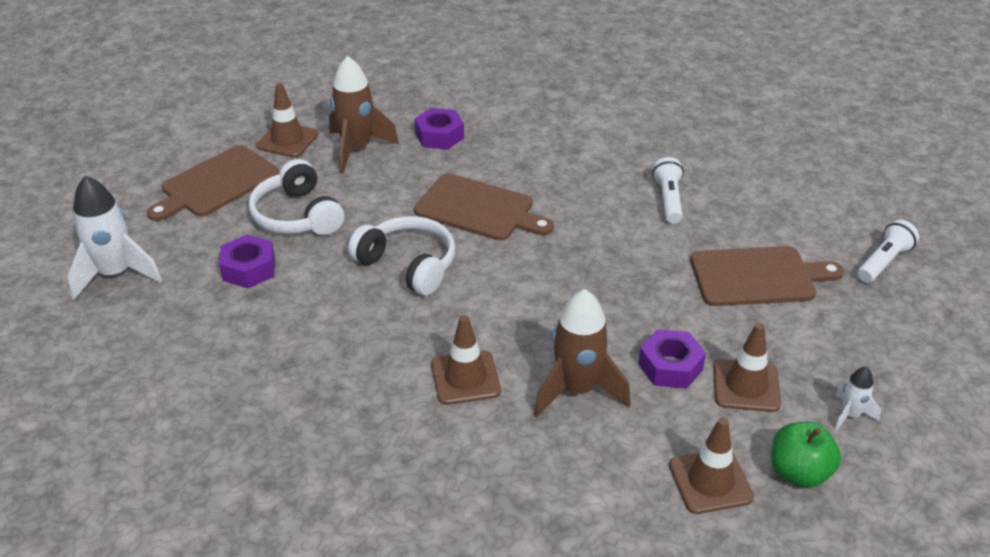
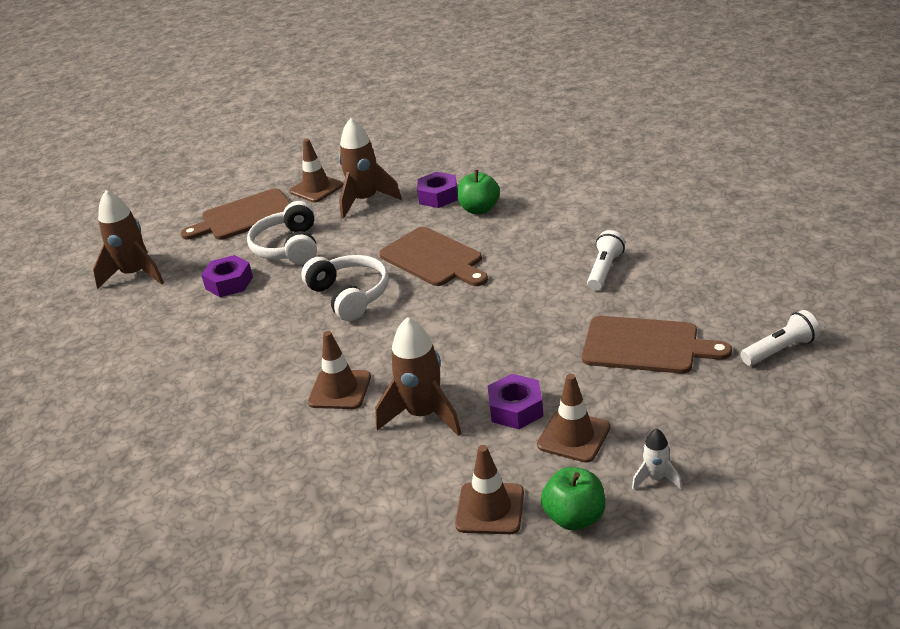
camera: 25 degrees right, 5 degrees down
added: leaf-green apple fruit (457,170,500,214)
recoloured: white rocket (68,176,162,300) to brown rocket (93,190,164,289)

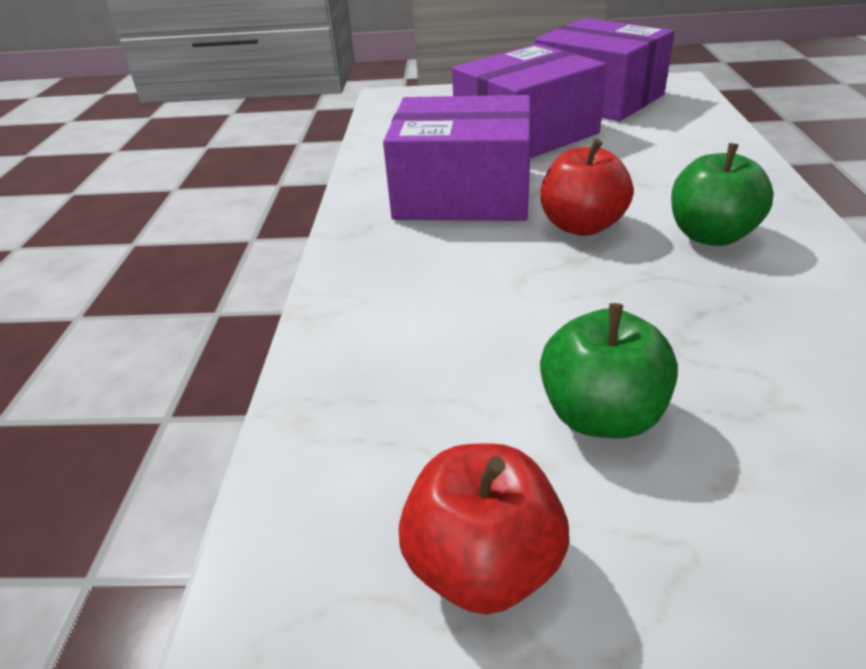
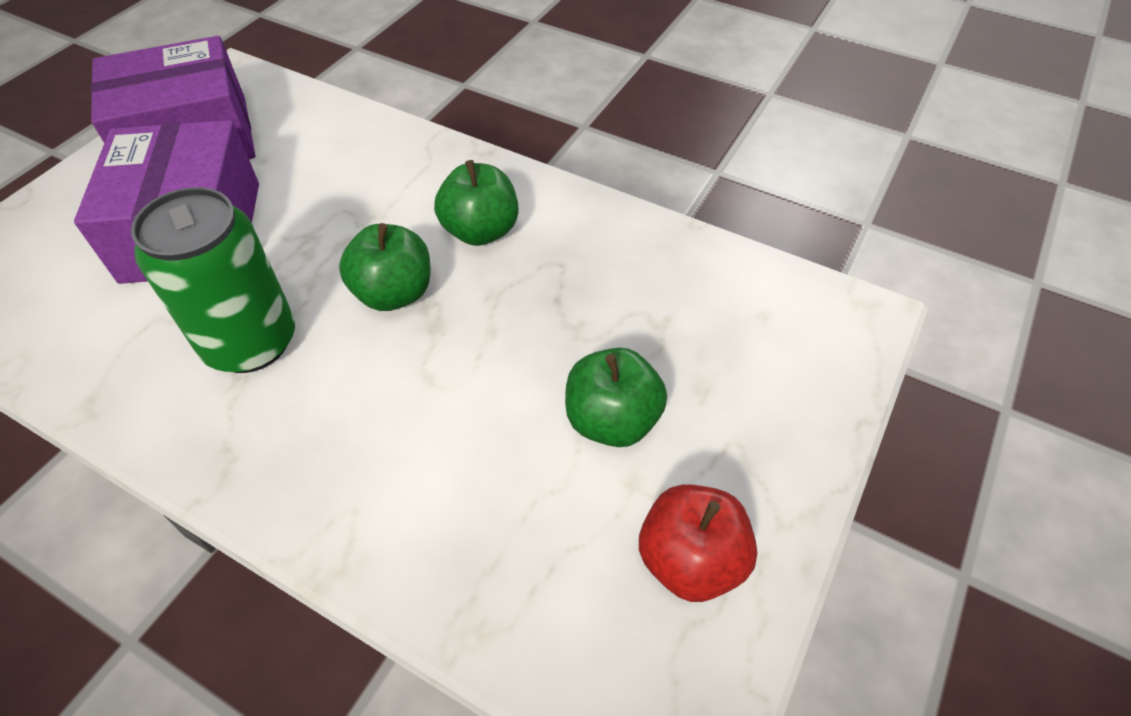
camera: 65 degrees left, 15 degrees up
replaced: purple parcel (383,95,532,221) to leaf-green soda can (131,187,295,373)
recoloured: scarlet apple fruit (540,139,633,236) to leaf-green apple fruit (339,223,431,311)

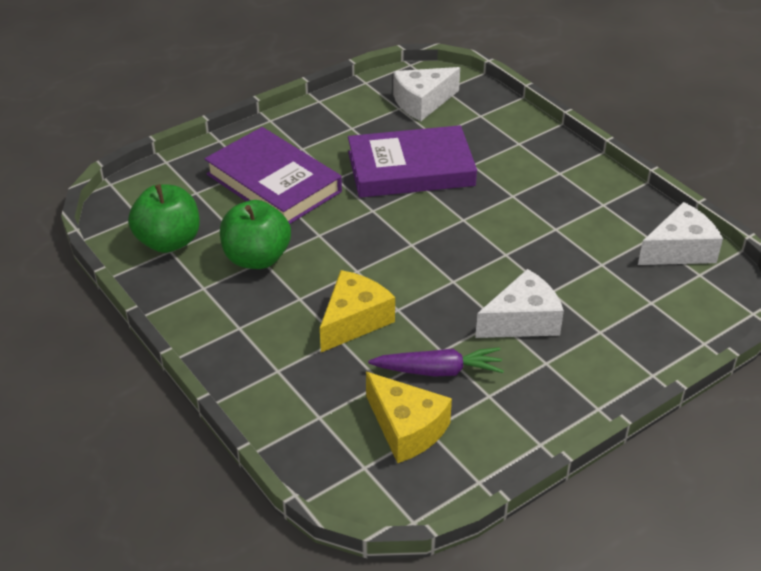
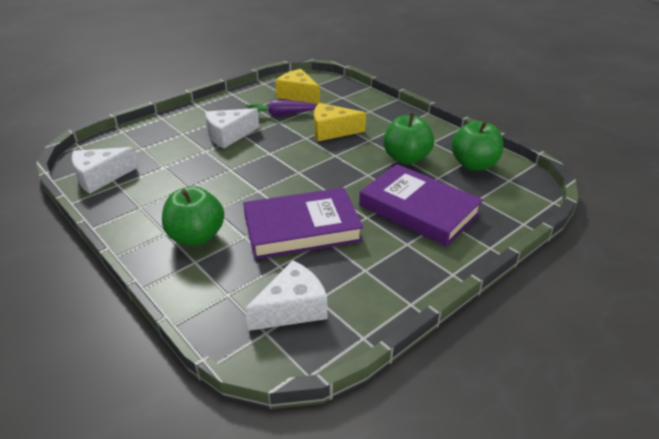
camera: 175 degrees right, 5 degrees down
added: leaf-green apple fruit (162,186,224,246)
turned: yellow cheese (320,270,395,352) = (314,103,366,141) 60 degrees clockwise

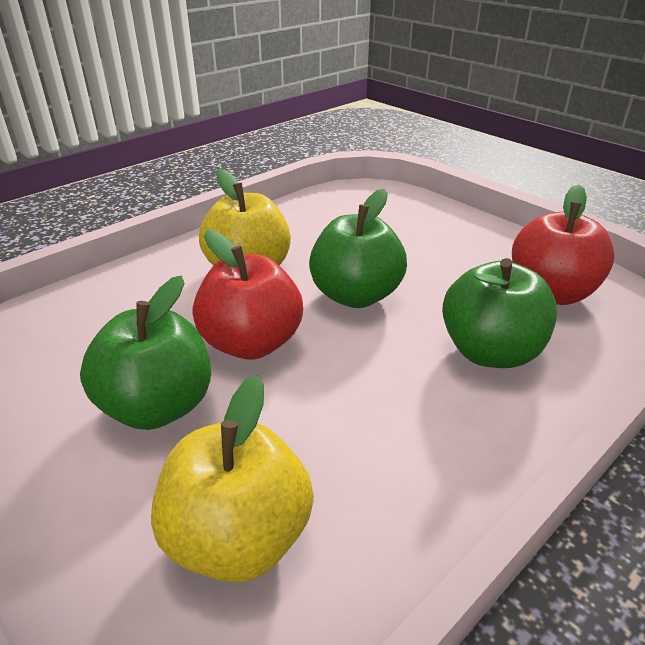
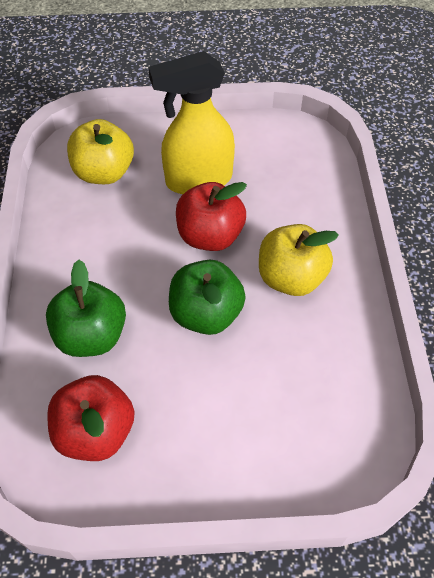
camera: 130 degrees right, 20 degrees up
replaced: leaf-green apple fruit (80,276,211,430) to yellow spray bottle (148,51,235,194)

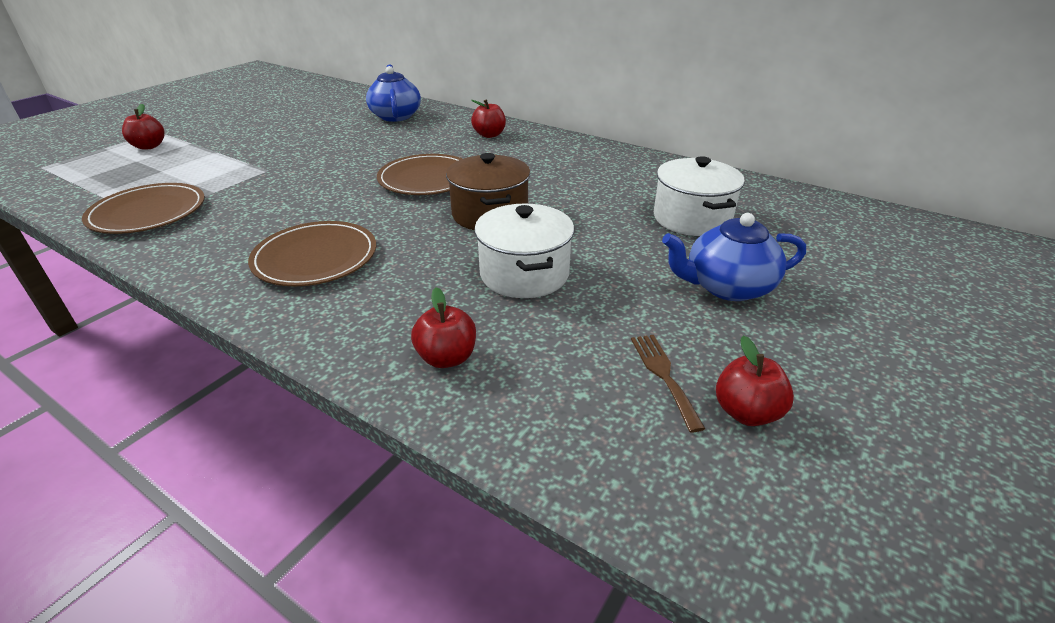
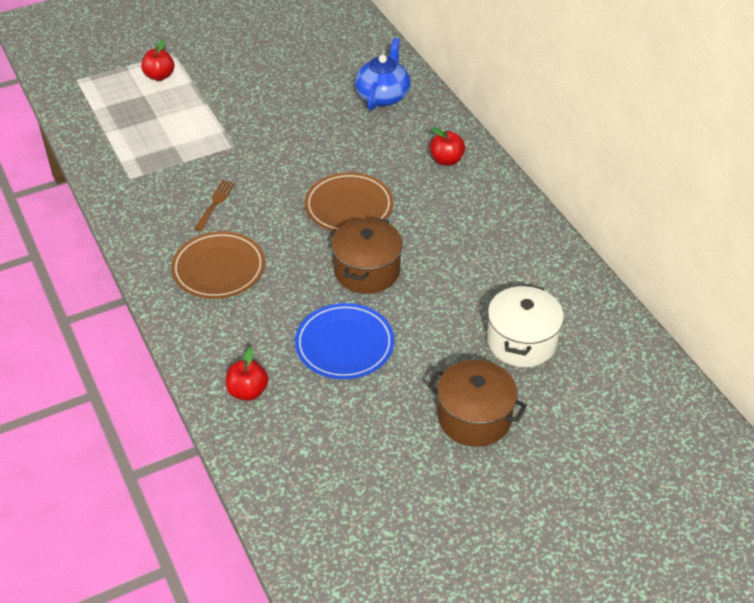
camera: 30 degrees right, 10 degrees up
removed: brown flat dish (82,183,205,234); scarlet apple fruit (716,336,794,426)
moved: brown fork (631,335,705,432) to (195,180,235,231)
replaced: white pot (474,203,574,298) to blue flat dish (295,303,394,379); blue teapot (662,213,806,301) to brown pot (428,360,527,447)

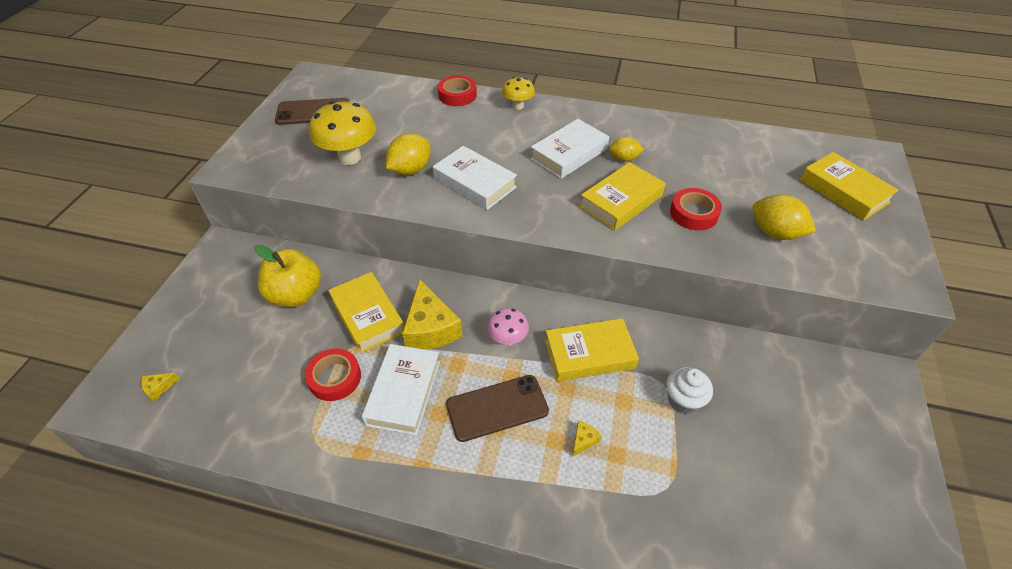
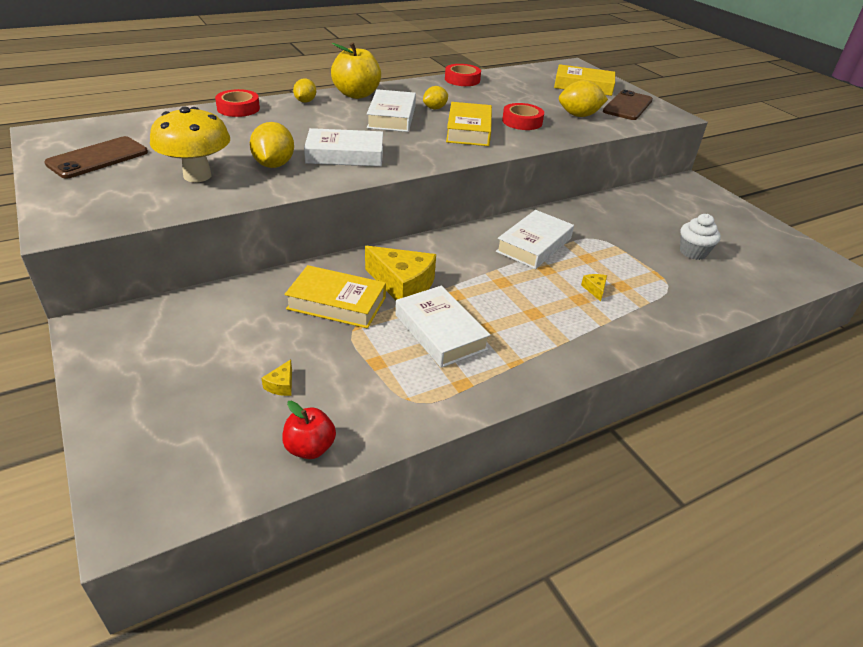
camera: 45 degrees left, 10 degrees down
removed: rosy toadstool (487,308,529,346)
added: scarlet apple fruit (282,401,336,459)
moved: yellow cheese (141,373,180,402) to (261,359,292,396); yellow apple fruit (254,245,321,307) to (331,42,381,99); scarlet roll of tape (305,348,361,401) to (445,64,481,86); brown phone (446,375,549,442) to (603,90,653,120); white muffin (666,367,713,414) to (680,214,721,260)
replaced: yellow toadstool (502,77,535,110) to yellow citrus fruit (293,78,316,103)
recoloured: yellow hardback (545,318,639,382) to white hardback (496,210,574,269)

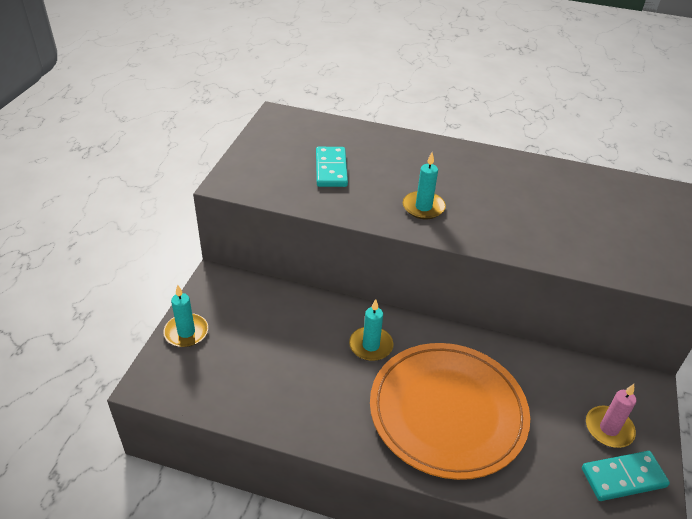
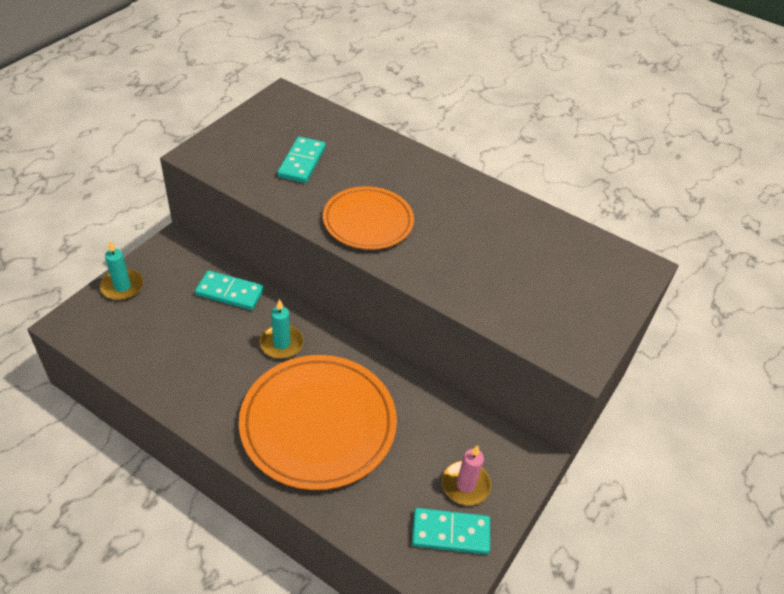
camera: 15 degrees right, 5 degrees up
added: teal domino piece (195,270,264,310)
replaced: teal wax candle (403,152,446,219) to orange-coloured flat dish (323,186,414,250)

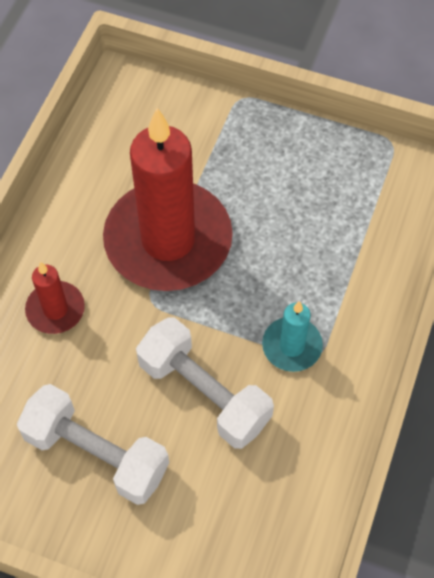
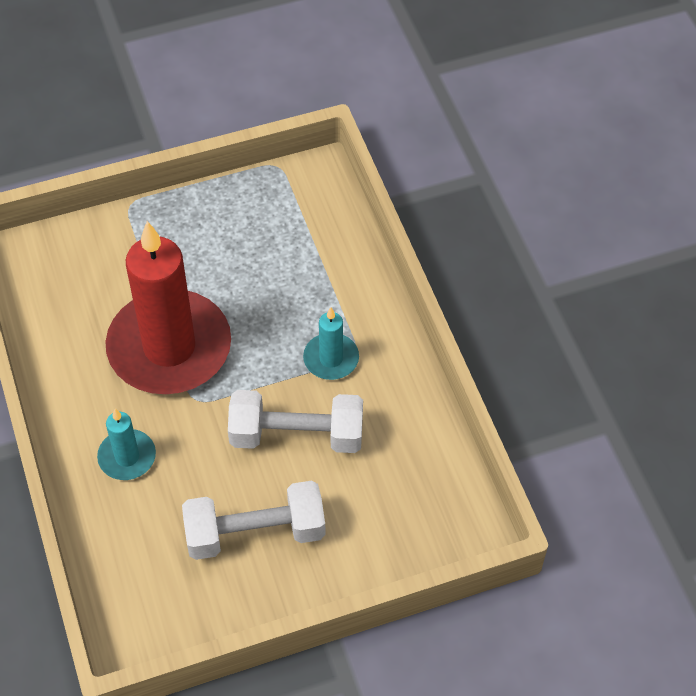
camera: 40 degrees left, 5 degrees down
recoloured: scarlet wax candle (25,262,85,334) to teal wax candle (97,409,156,480)

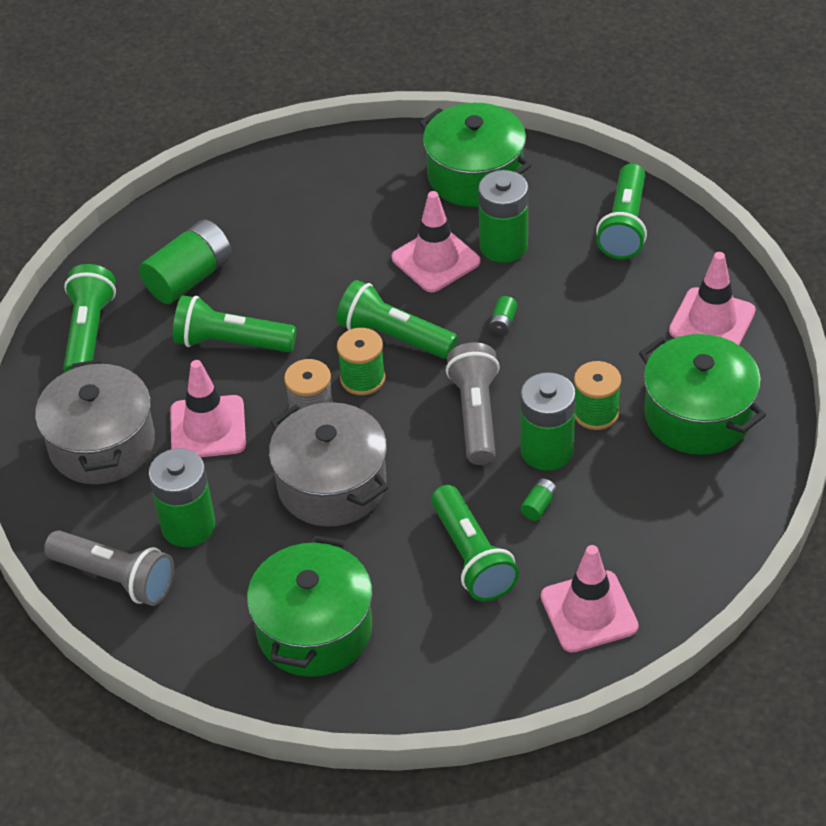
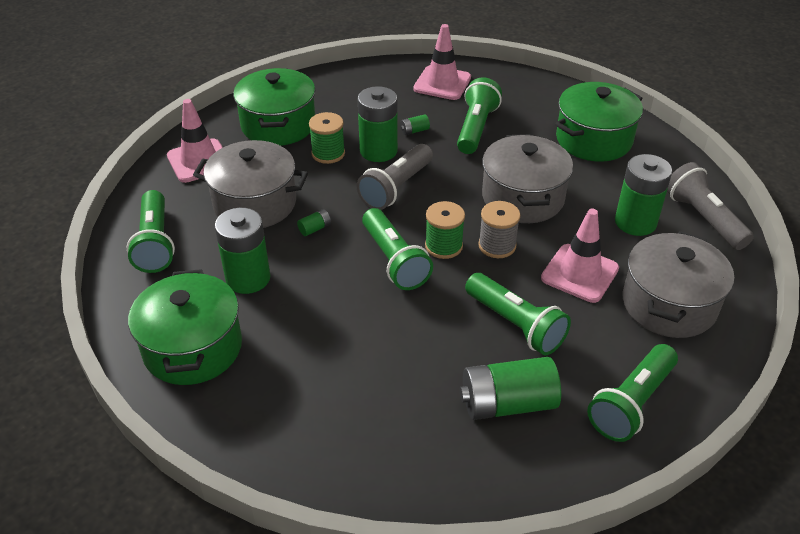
camera: 145 degrees left, 5 degrees down
removed: rosy safety cone (392,191,480,292)
added: gray pot (193,140,308,228)
turned: leaf-green pocket torch (596,163,647,259) = (126,190,175,273) 120 degrees clockwise

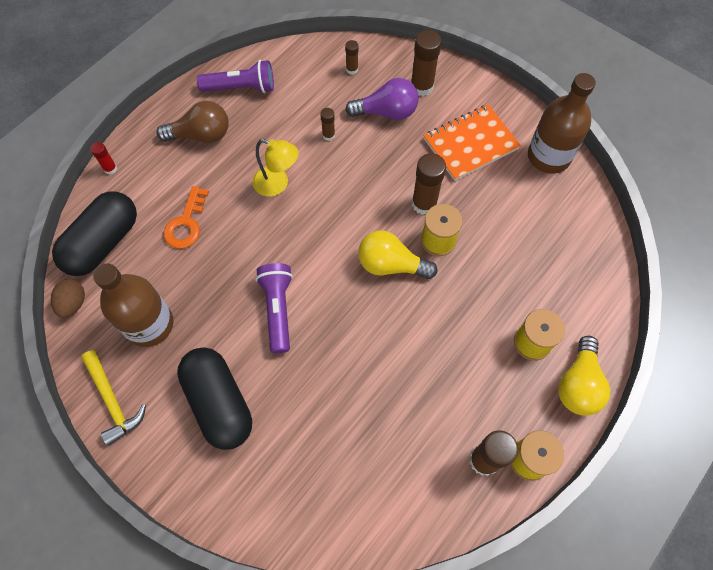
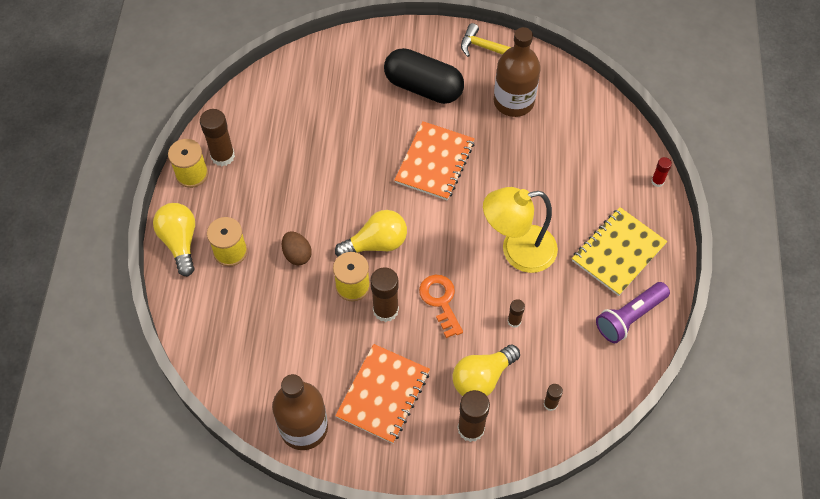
camera: 145 degrees right, 5 degrees down
removed: jet-black pill shape (52,191,137,276)
moved: brown egg shape (51,279,85,318) to (282,231,312,265); orange-coloured door key (163,186,209,248) to (419,275,463,338)
replaced: brown light bulb (156,101,228,143) to yellow notepad (572,207,667,296); purple pocket torch (256,263,293,353) to orange-coloured notepad (395,121,475,200)
recoloured: purple light bulb (345,78,419,120) to yellow light bulb (453,344,520,396)
resized: yellow lamp (253,139,299,197) = (483,187,558,273) x1.56

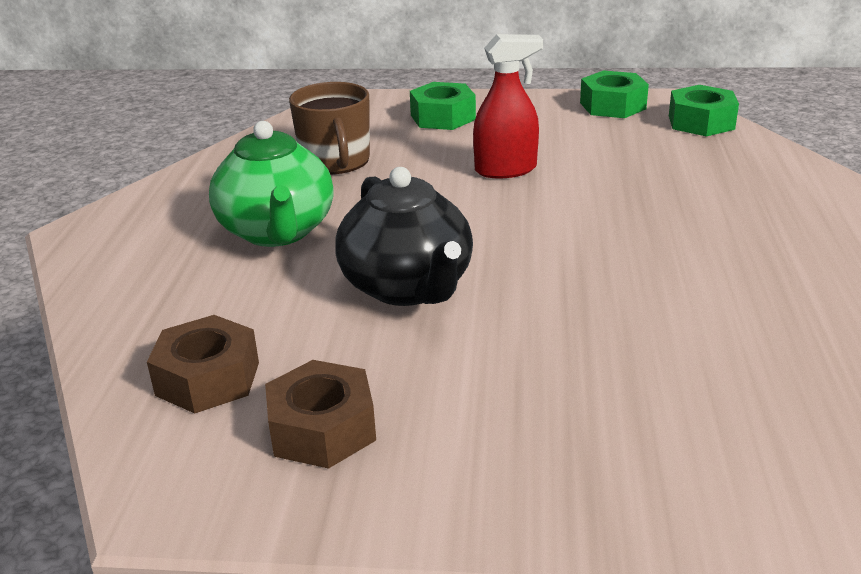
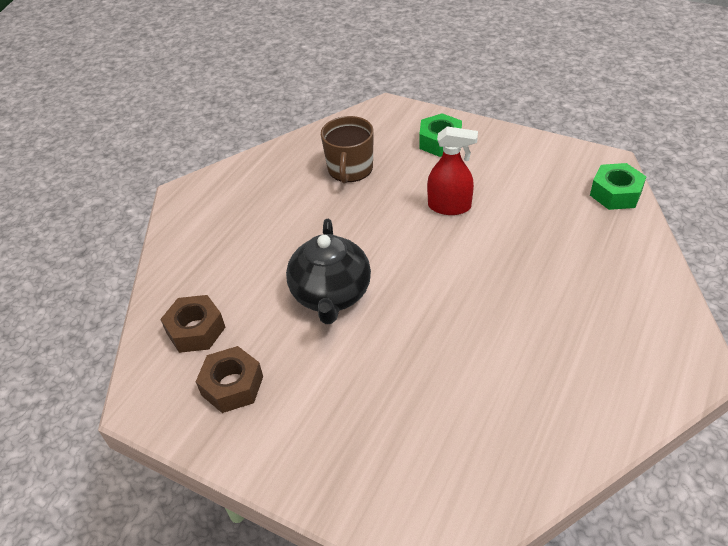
camera: 25 degrees right, 15 degrees up
removed: leaf-green teapot (209,121,334,247); leaf-green hex nut (580,70,649,118)

